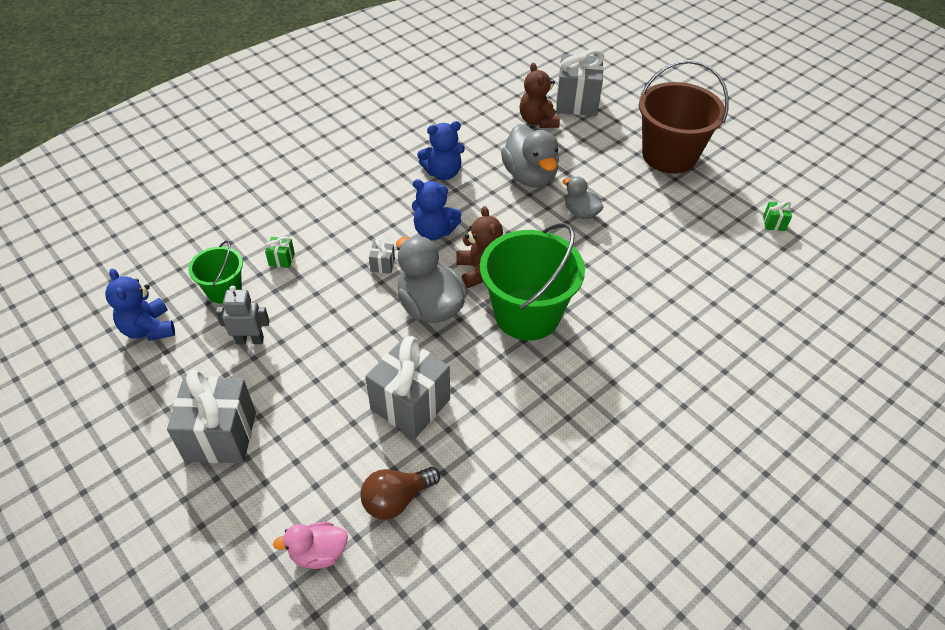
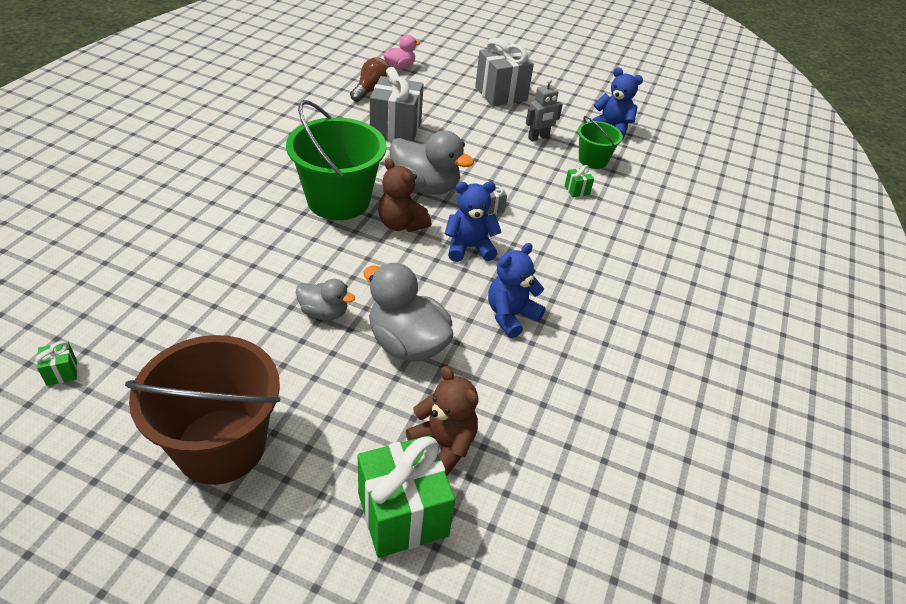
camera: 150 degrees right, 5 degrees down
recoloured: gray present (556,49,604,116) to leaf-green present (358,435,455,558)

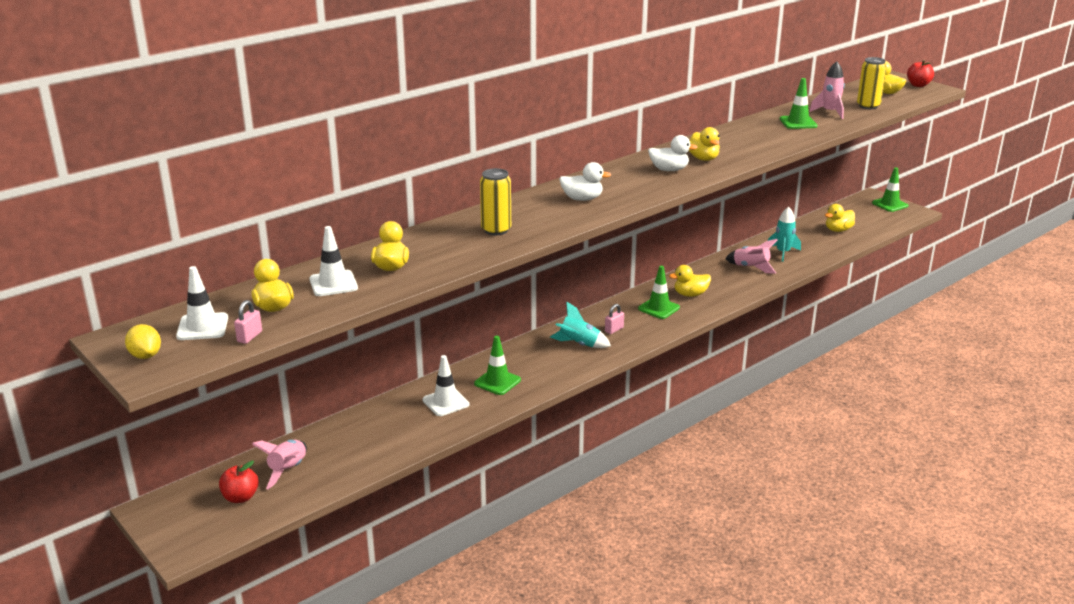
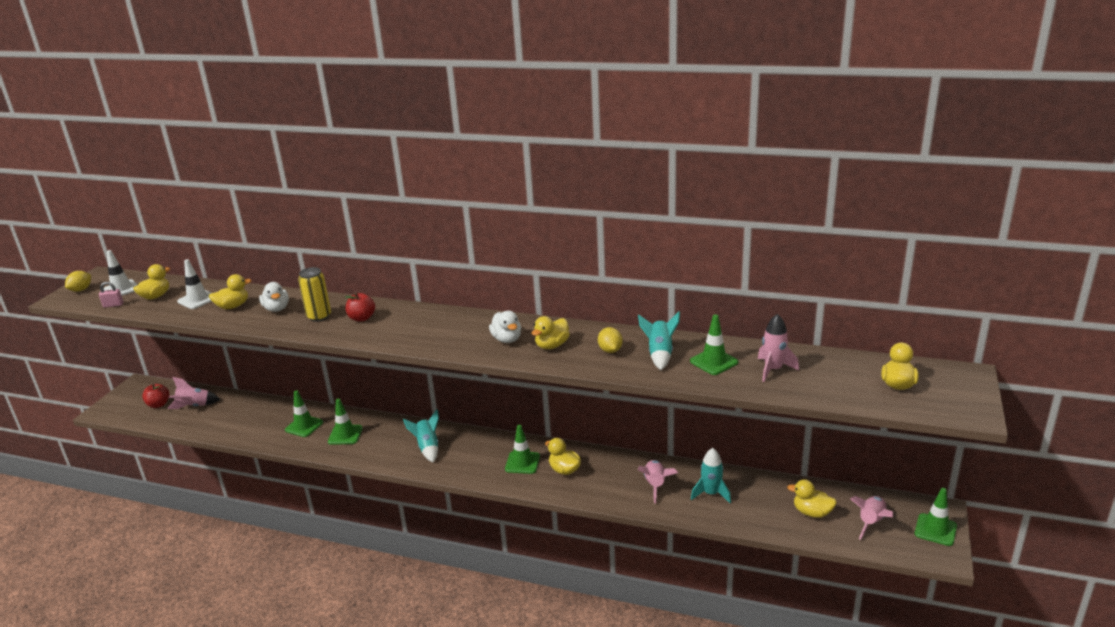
camera: 60 degrees right, 0 degrees up
removed: rosy padlock (605,304,624,334); yellow soda can (857,57,887,109)
added: yellow citrus fruit (598,327,623,353); teal rocket (638,312,680,370); rosy rocket (850,496,893,540)
moved: white rubber duck (559,162,611,201) to (259,282,289,312); scarlet apple fruit (907,60,934,87) to (345,292,375,321)
recoloured: white safety cone (423,355,470,416) to leaf-green safety cone (285,390,323,437)

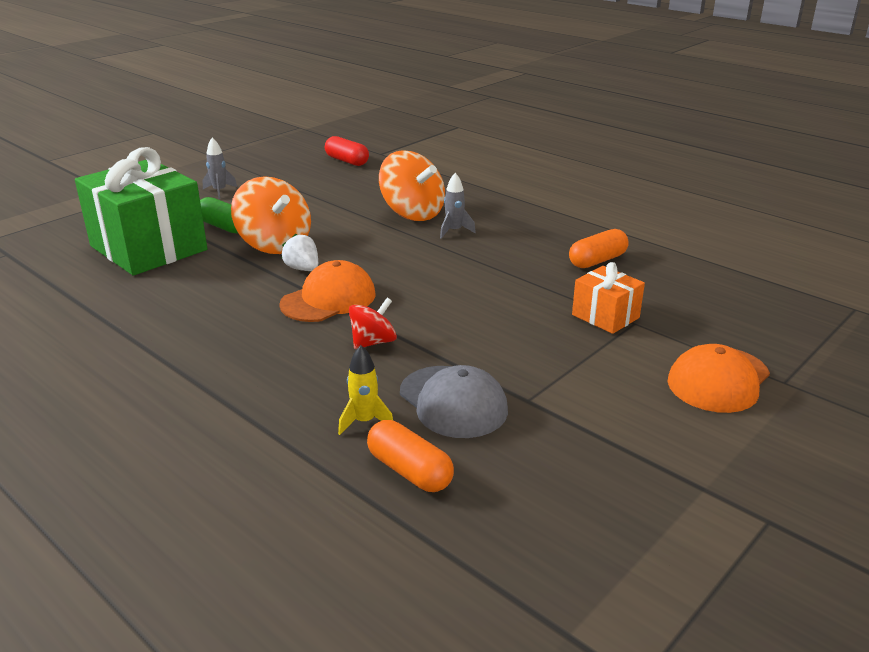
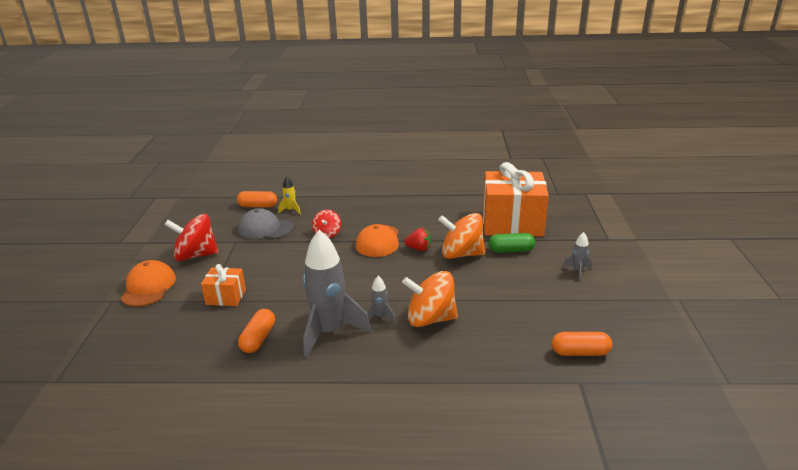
camera: 140 degrees right, 0 degrees up
added: scarlet toy top (164,214,219,261); gray rocket (303,230,371,358)
recoloured: leaf-green present (75,147,207,276) to orange-coloured present (483,162,549,237); white strawberry (281,234,318,271) to scarlet strawberry (404,228,431,251); scarlet pill shape (325,136,369,166) to orange-coloured pill shape (552,332,613,356)

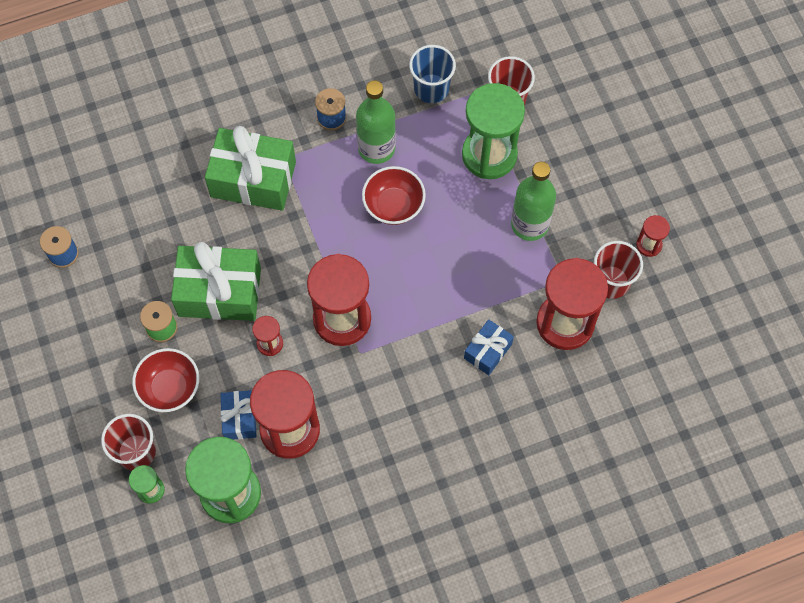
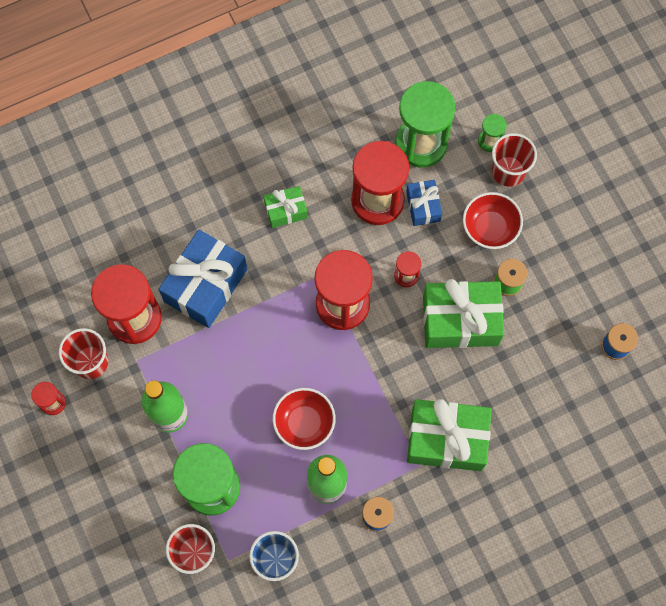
camera: 175 degrees right, 5 degrees up
added: leaf-green present (264,186,308,228)
resized: blue present (464,319,514,375) = (158,230,247,328) x1.91

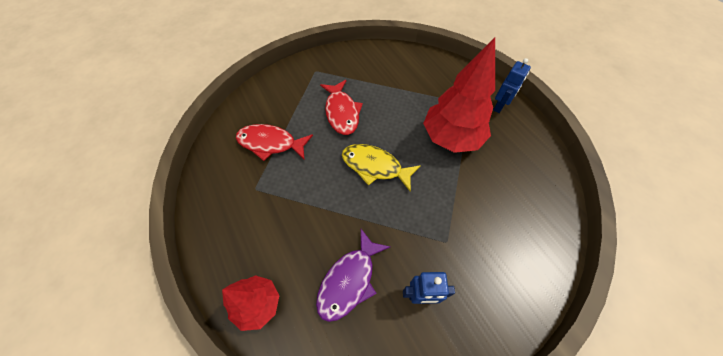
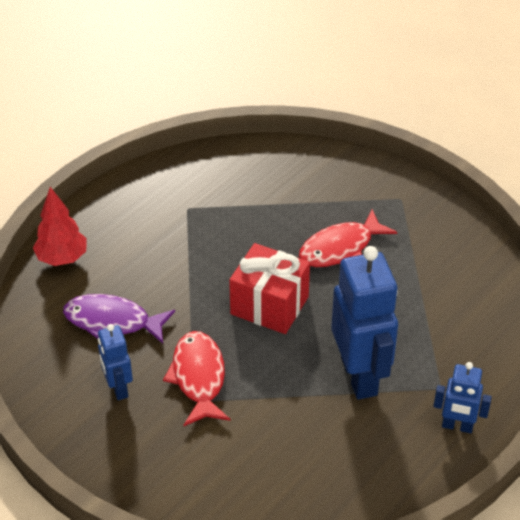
camera: 70 degrees right, 15 degrees down
moved: scarlet fish (236,124,313,161) to (163,331,230,426)
replaced: yellow fish (342,144,421,192) to scarlet present (229,243,310,334); scarlet tree (423,37,495,153) to blue robot (331,246,398,400)

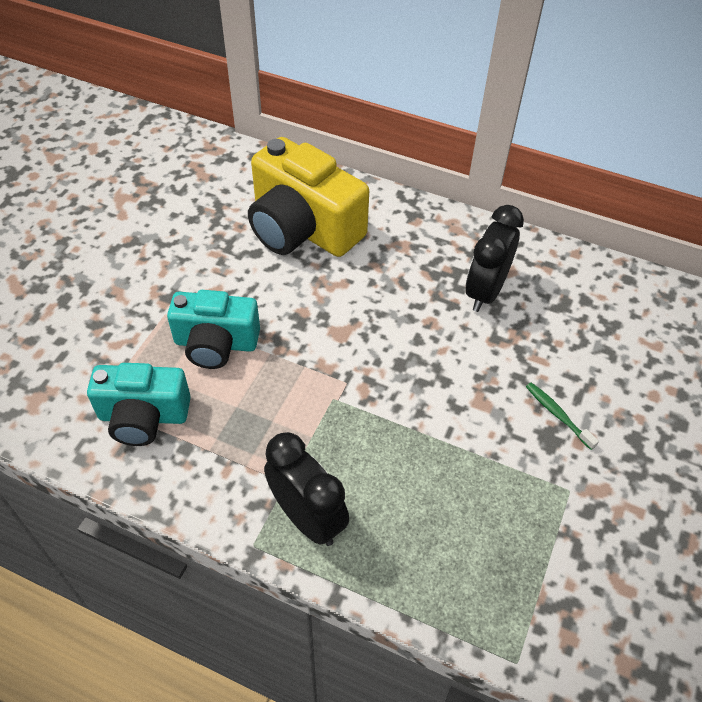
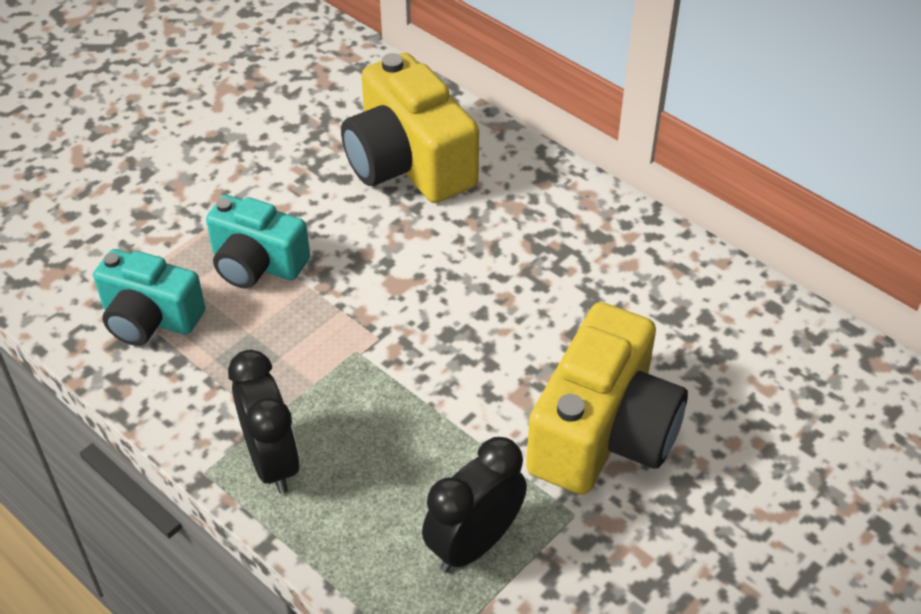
camera: 20 degrees right, 5 degrees down
moved: jet-black clock (466,205,524,312) to (422,437,527,572)
replaced: leaf-green tooth brush (526,382,599,450) to yellow compact camera (526,302,688,495)

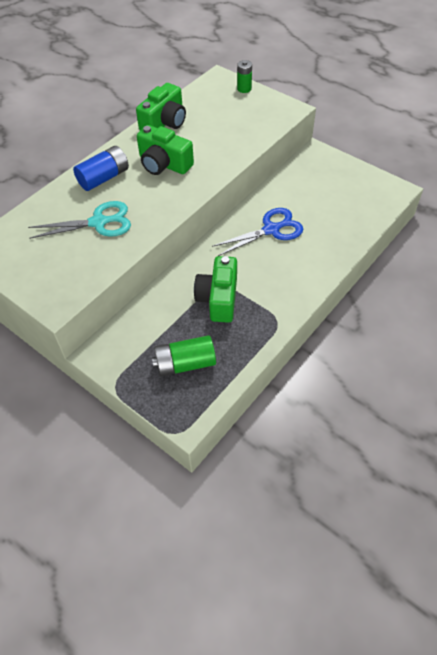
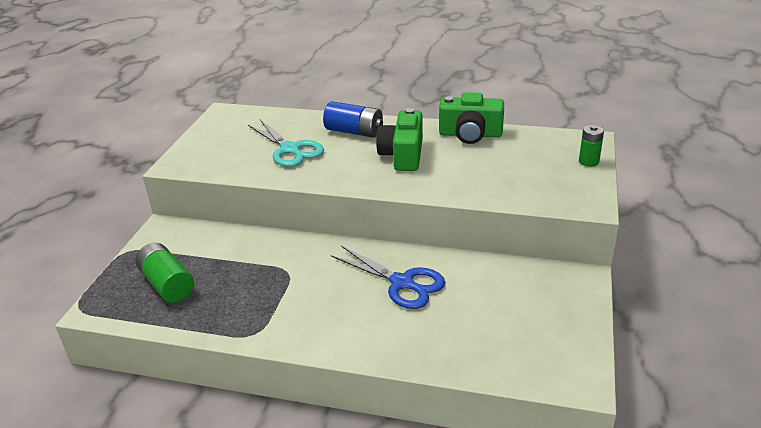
camera: 65 degrees right, 20 degrees down
removed: leaf-green compact camera (194,256,237,323)

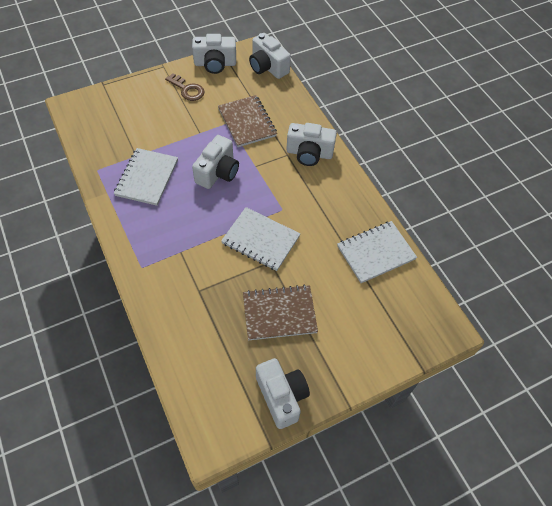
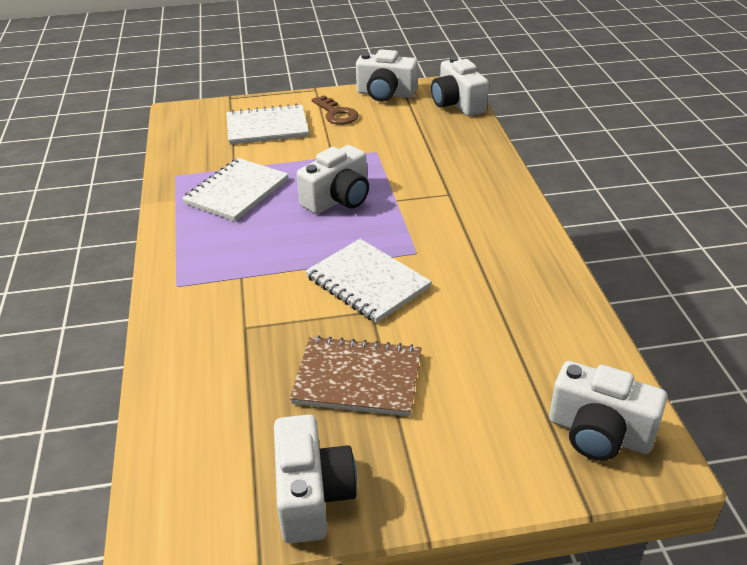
camera: 20 degrees right, 20 degrees down
removed: brown notepad (218,95,277,147)
moved: white compact camera (286,123,337,166) to (549,361,667,461); white notepad (337,221,417,283) to (226,104,309,145)

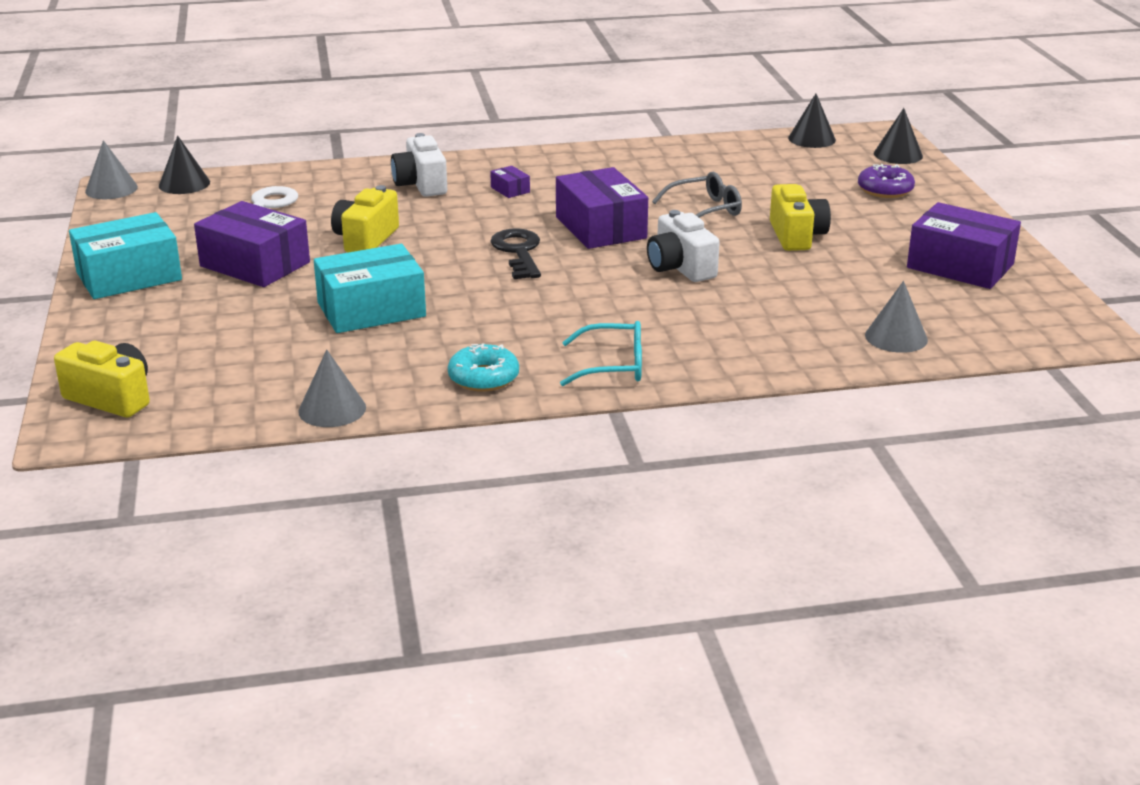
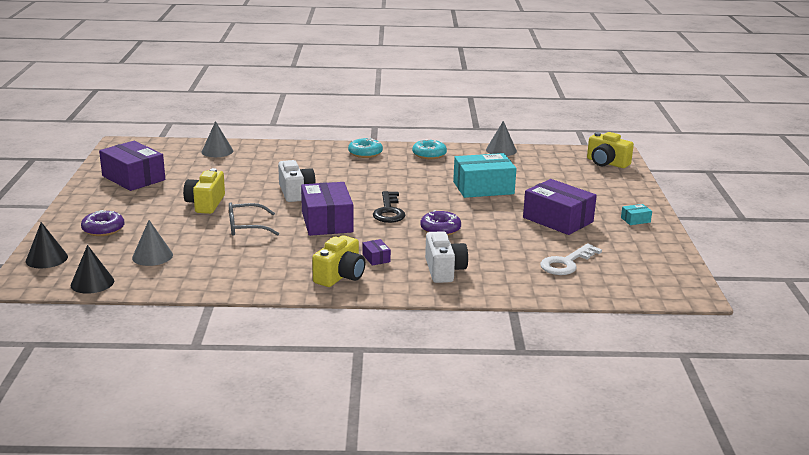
camera: 170 degrees left, 5 degrees down
removed: jet-black cone shape (159,135,210,194)
added: purple doughnut (420,210,461,235)
moved: gray cone shape (85,140,138,199) to (132,220,173,266); yellow compact camera (331,185,399,252) to (312,235,365,287)
replaced: teal glasses (560,321,642,386) to teal doughnut (348,138,383,158)
resized: teal parcel (69,212,182,299) = (621,204,652,225) x0.42

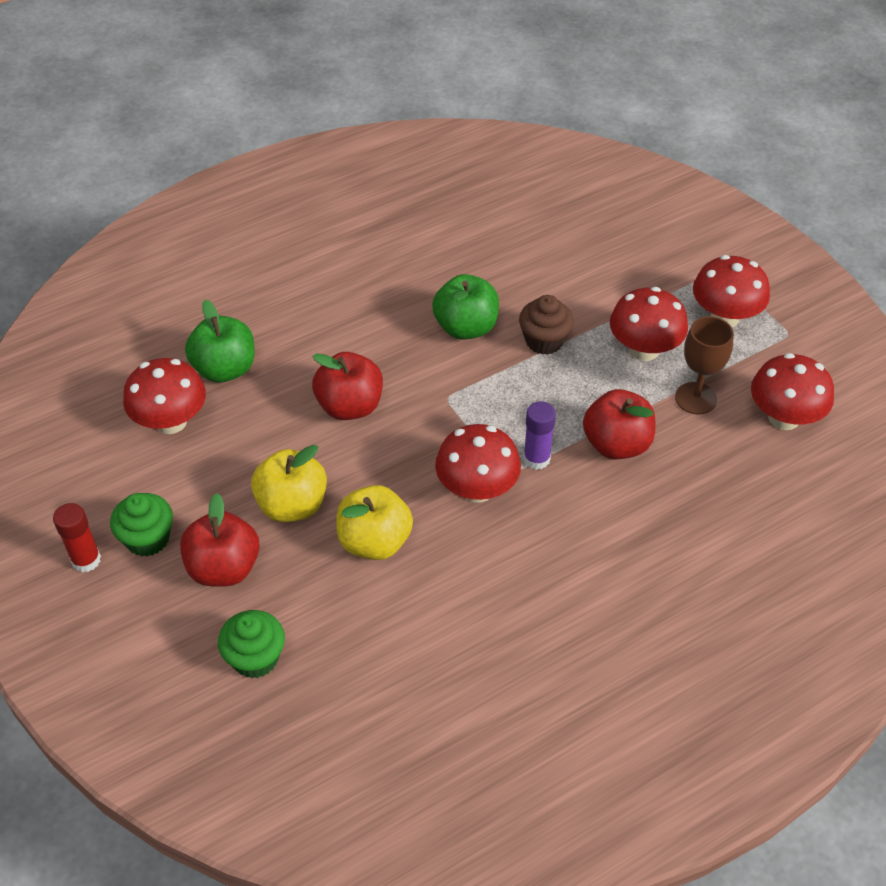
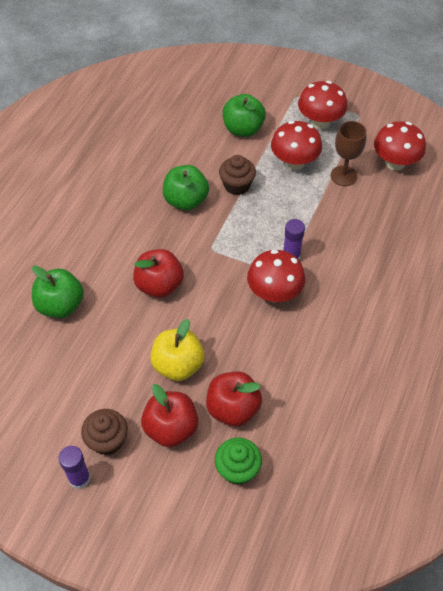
camera: 35 degrees left, 5 degrees up
removed: scarlet toadstool (123,358,206,434); yellow apple fruit (336,485,413,560)
added: leaf-green apple fruit (223,94,266,137)
moved: scarlet apple fruit (583,389,655,459) to (206,371,262,426)
recoloured: scarlet stick of glue (53,503,101,572) to purple stick of glue (59,446,91,489); leaf-green muffin (110,493,173,557) to brown muffin (81,409,128,455)

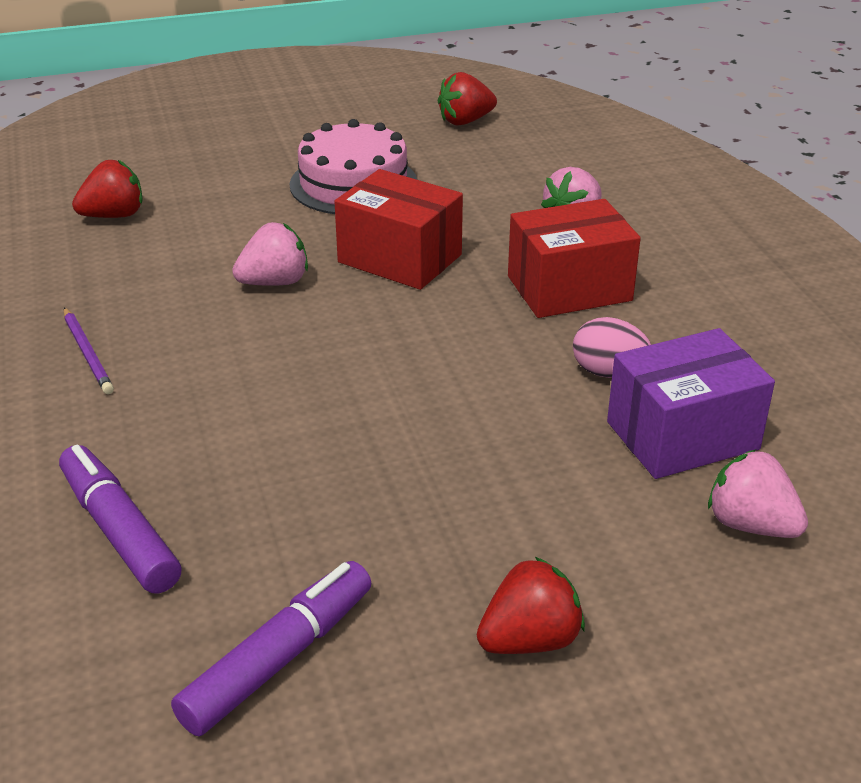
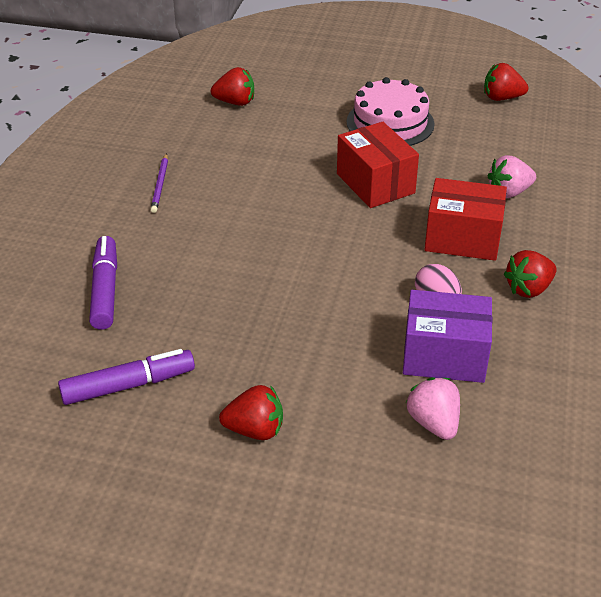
camera: 30 degrees right, 5 degrees up
removed: rosy strawberry (232,222,308,286)
added: scarlet strawberry (504,250,557,298)

